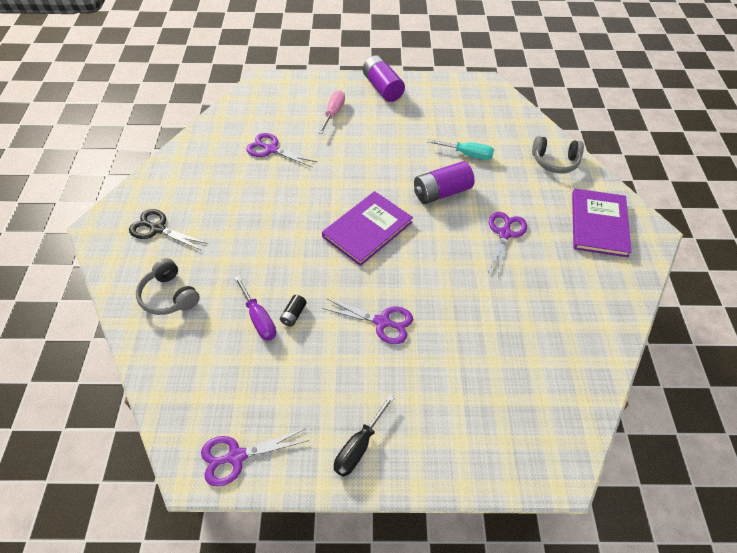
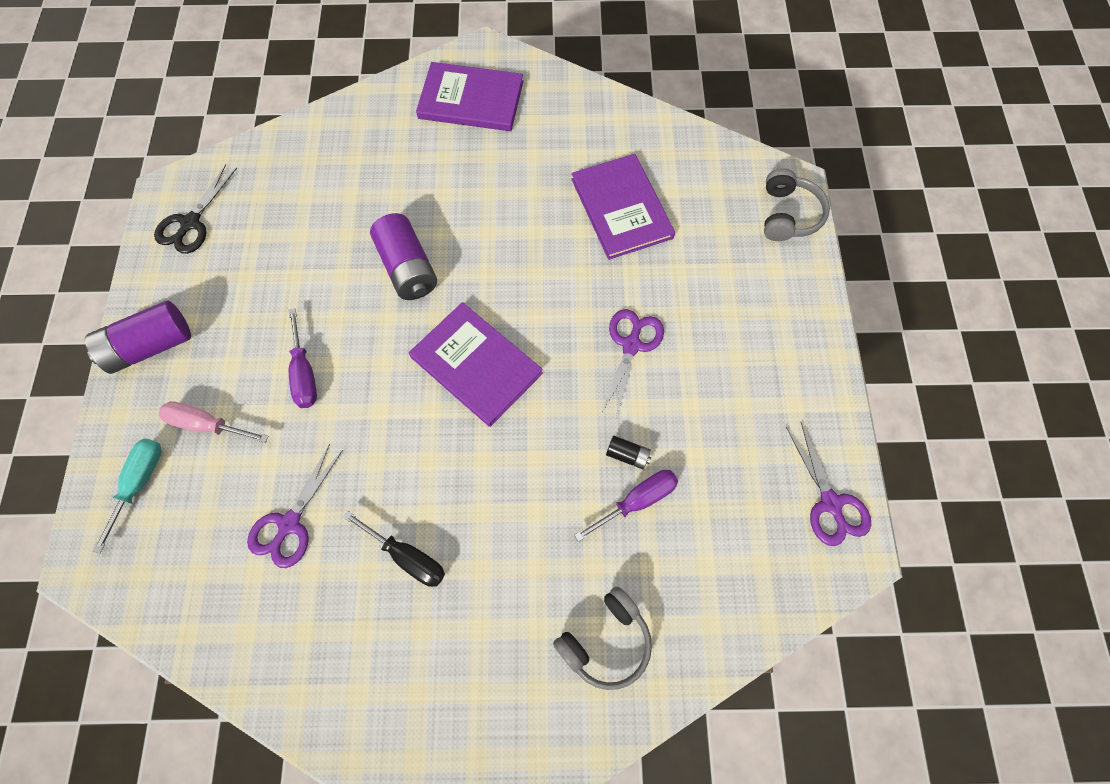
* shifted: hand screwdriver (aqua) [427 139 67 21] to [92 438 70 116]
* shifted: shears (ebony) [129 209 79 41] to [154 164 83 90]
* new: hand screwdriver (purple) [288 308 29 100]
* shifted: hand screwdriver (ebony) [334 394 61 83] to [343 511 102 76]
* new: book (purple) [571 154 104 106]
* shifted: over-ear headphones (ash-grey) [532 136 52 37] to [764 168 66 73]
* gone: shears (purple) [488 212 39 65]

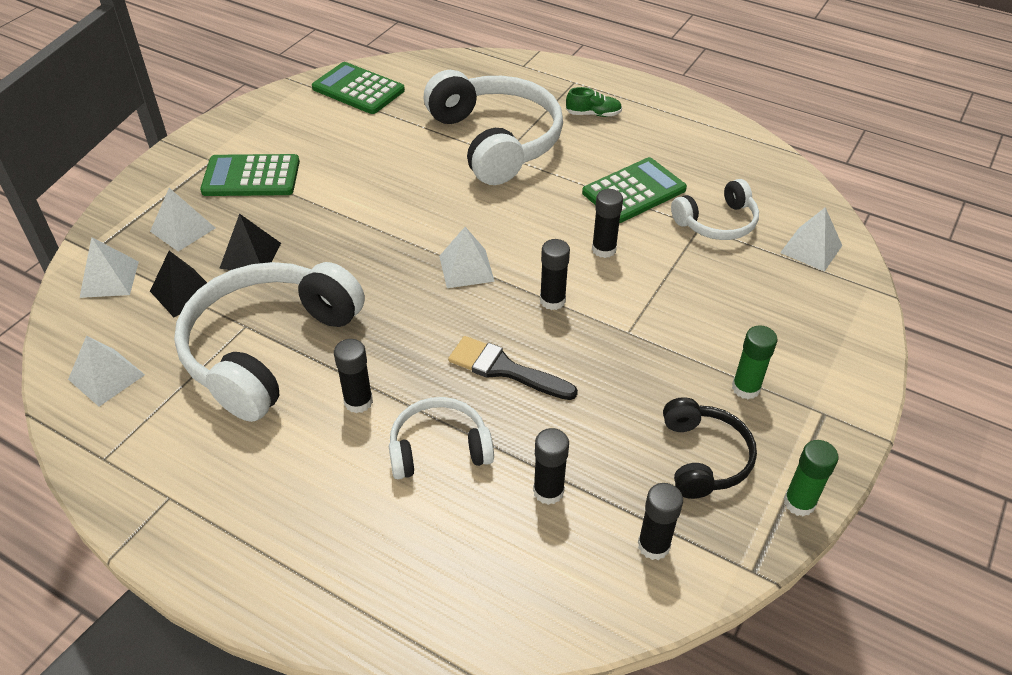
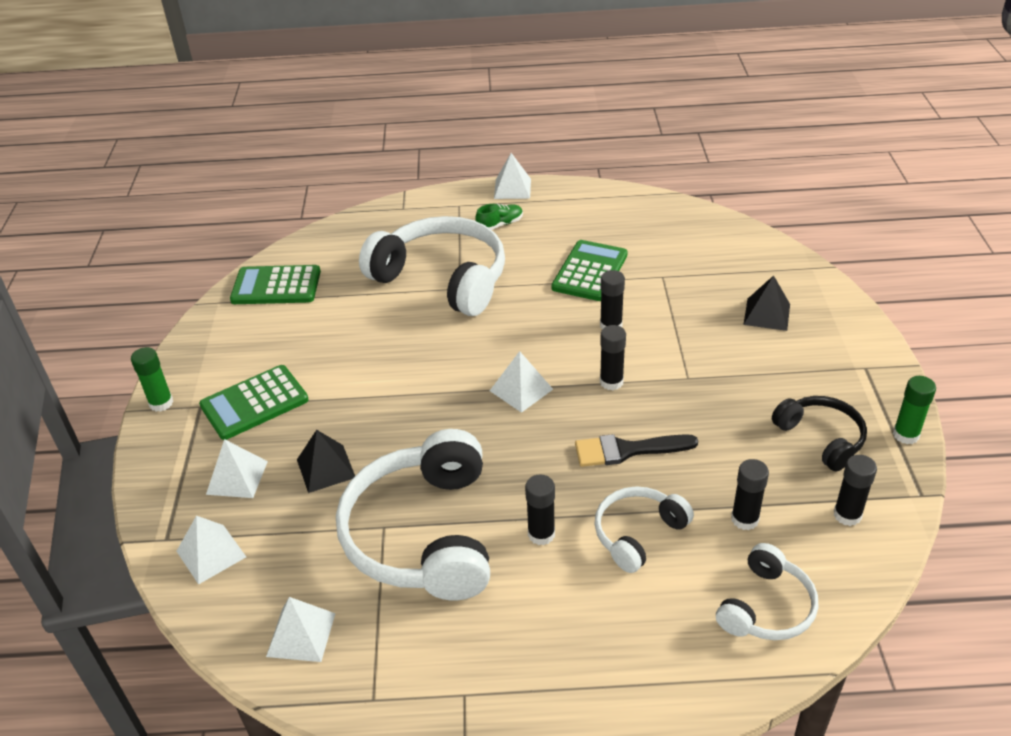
* shifted: glue stick (green) [732 325 46 74] to [131 347 42 65]
* shifted: pyramid shape (pure white) [780 207 62 65] to [494 153 37 46]
* shifted: over-ear headphones (pure white) [671 179 88 61] to [716 543 102 97]
* shifted: pyramid shape (ebony) [150 251 57 66] to [743 275 47 56]

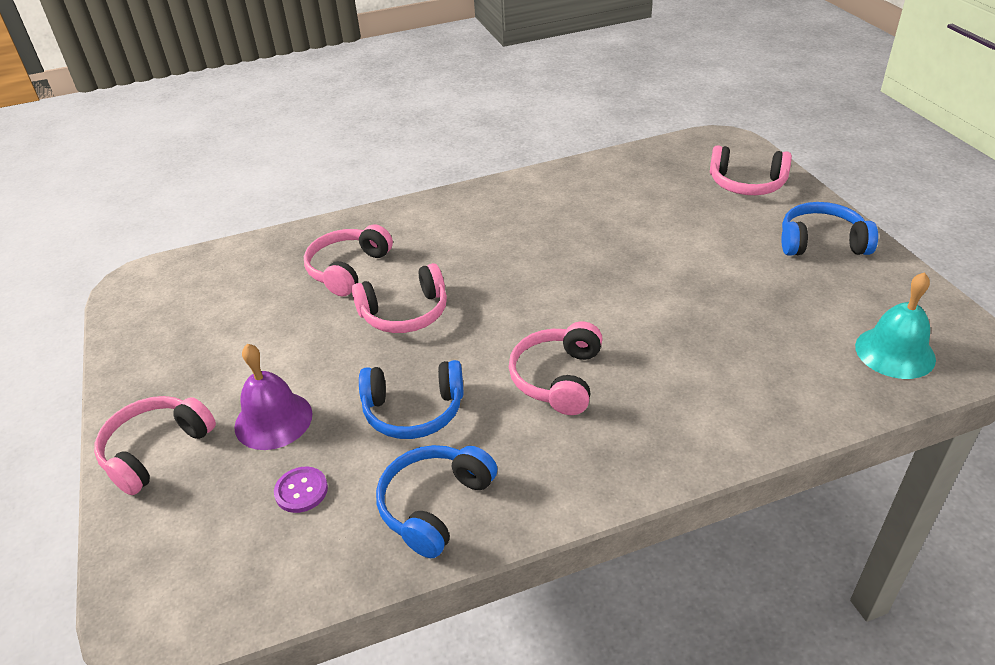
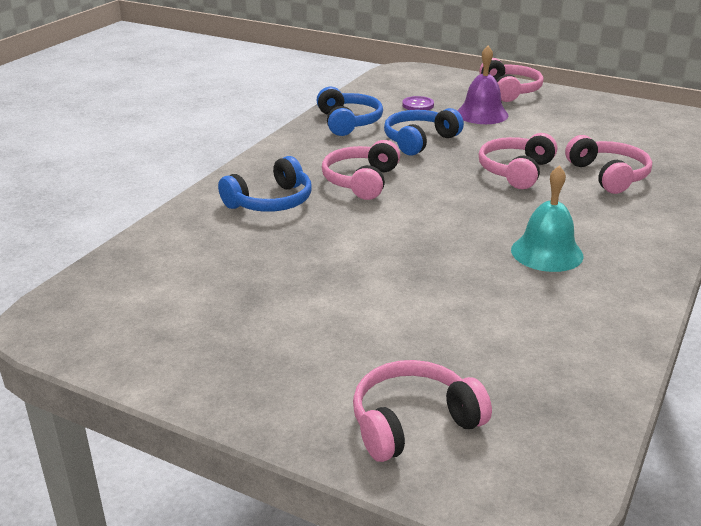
* shifted: over-ear headphones (royal blue) [782 202 96 54] to [218 156 94 56]
* rotated: over-ear headphones (rosy) [509 321 94 94] = [322 140 78 60] 135 degrees counterclockwise
* shifted: hand bell (aqua) [855 272 81 107] to [511 165 73 107]

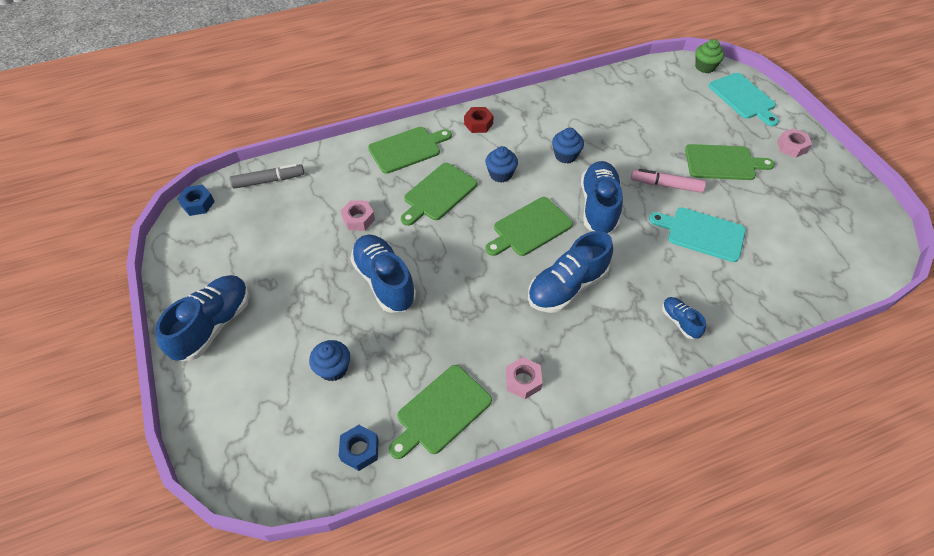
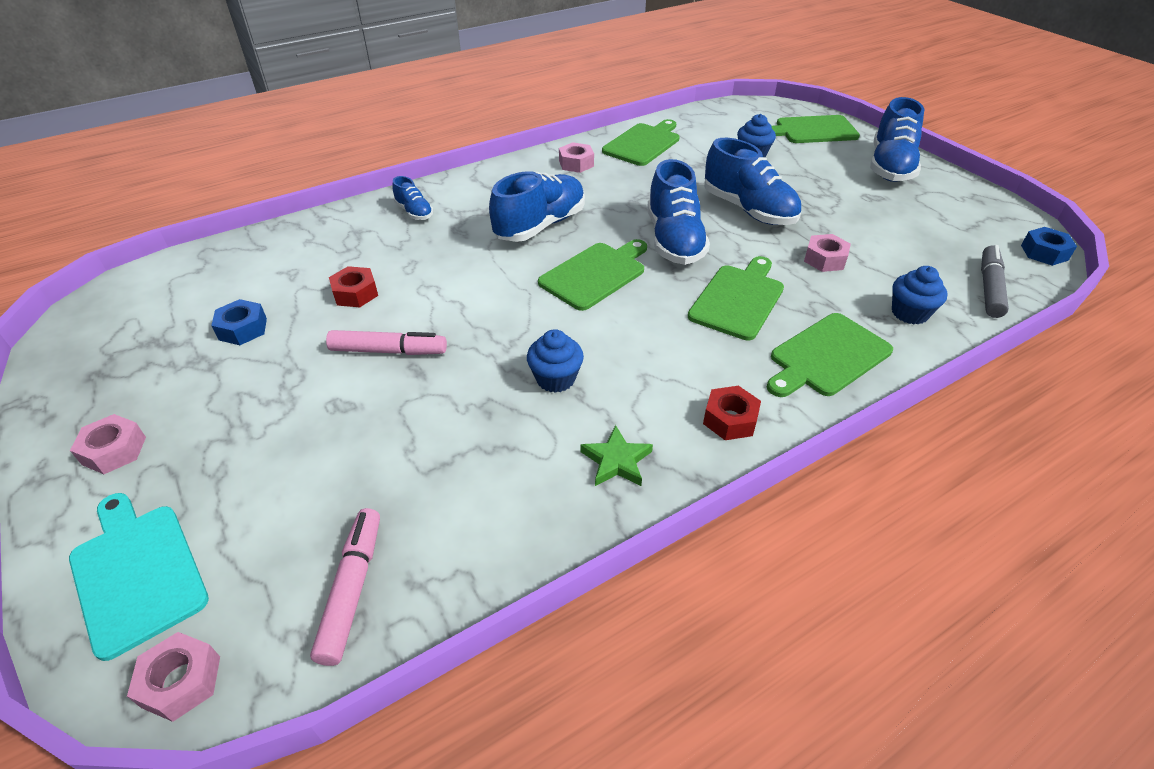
* swapped: fairy cake (green) [695 39 29 34] to hexagon nut (rosy) [127 632 93 90]
* shifted: hexagon nut (royal blue) [339 425 39 46] to [211 299 56 46]
* new: marker pen (rosy) [310 508 70 158]
* swapped: chopping board (aqua) [649 207 97 55] to hexagon nut (red) [329 266 49 41]
* new: star (green) [580 425 73 61]
* shifted: lace-up shoe (royal blue) [581 161 42 73] to [647 159 63 106]
* shifted: chopping board (green) [685 144 90 36] to [772 115 88 28]
* shifted: fairy cake (royal blue) [485 146 33 36] to [892 266 56 59]
* rotated: marker pen (ash-grey) [230 164 74 25] = [981 245 28 73] 135 degrees clockwise

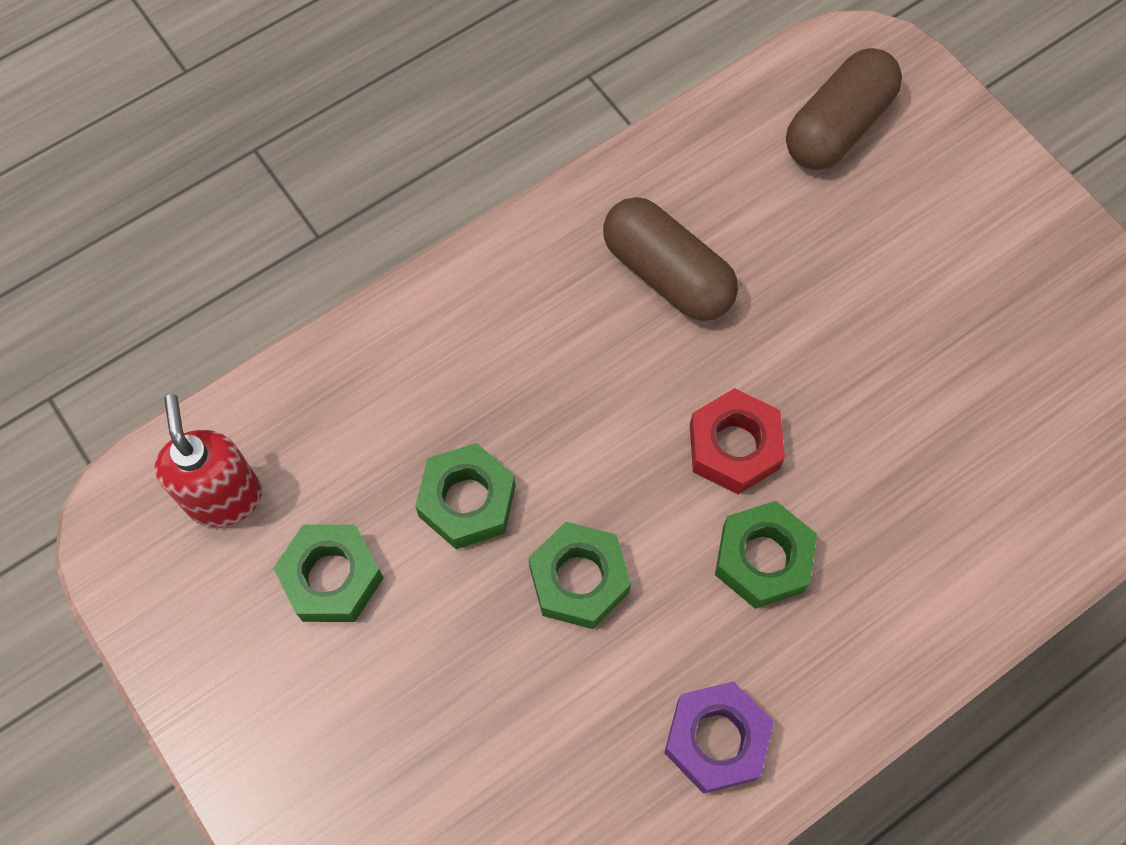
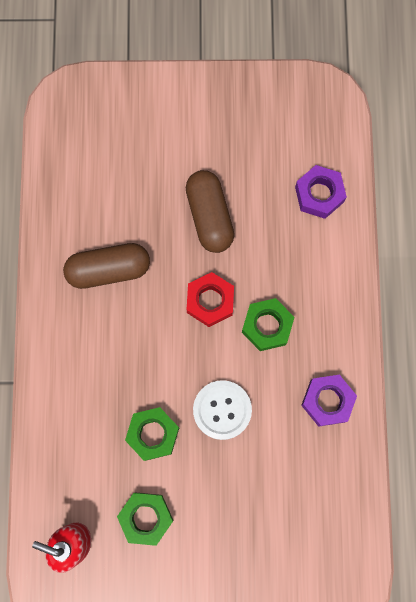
* shifted: capsule (brown) [786 48 116 122] to [186 170 48 83]
* swapped: hexagon nut (green) [529 522 102 107] to button (pure white) [193 380 59 60]
* new: hexagon nut (purple) [295 165 52 54]

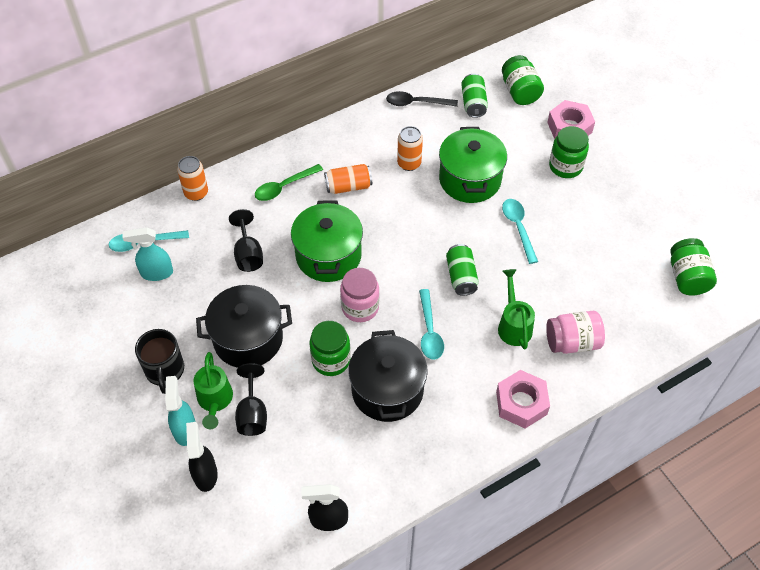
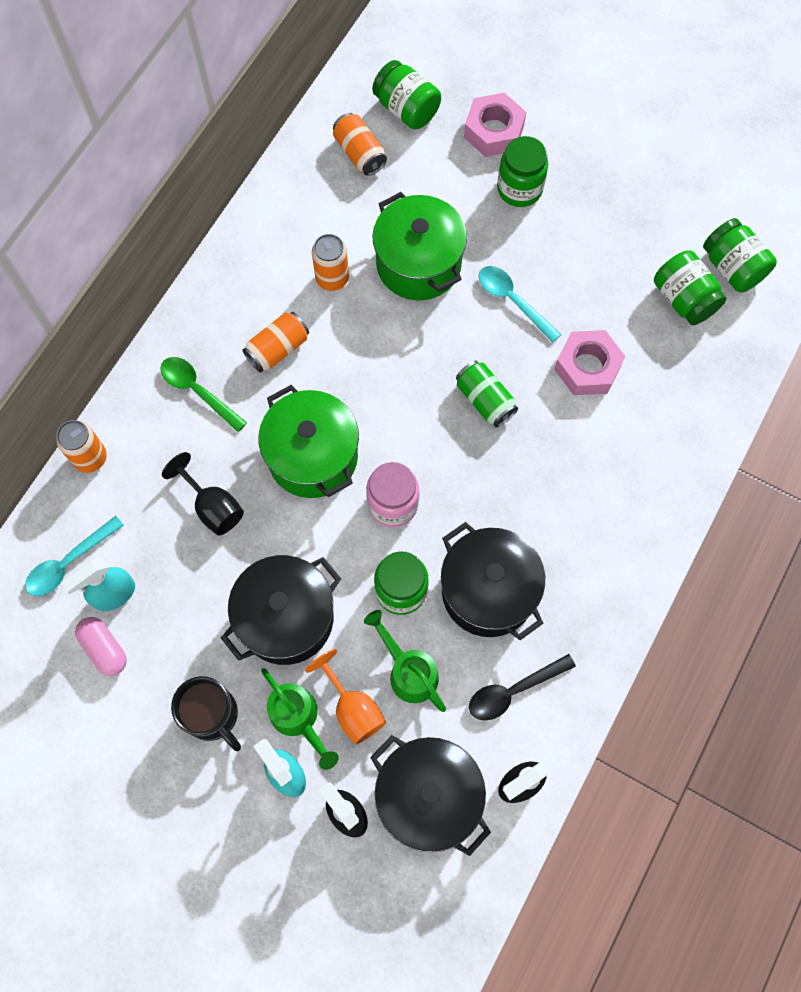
* new: capsule (rosy) [75 617 52 59]
* rotated: teaspoon (green) [255 164 68 37] = [160 357 87 75] 105 degrees clockwise
* repainted: chalice (ebony) [235 363 32 73] to chalice (orange) [305 649 81 96]
* repainted: tin (green) [461 74 27 44] to tin (orange) [333 113 54 63]
* shifted: sprinkling can (green) [498 269 37 80] to [364 610 82 102]
* new: cooking pot (ebony) [370 735 121 121]
* shifted: teaspoon (ebony) [386 91 72 16] to [469 654 107 67]
* shifted: hexagon nut (rosy) [496 370 54 58] to [554 330 71 65]
* new: jam jar (green) [654 250 73 75]
* gone: teaspoon (aqua) [419 289 25 71]
* gone: jam jar (rosy) [546 311 59 43]

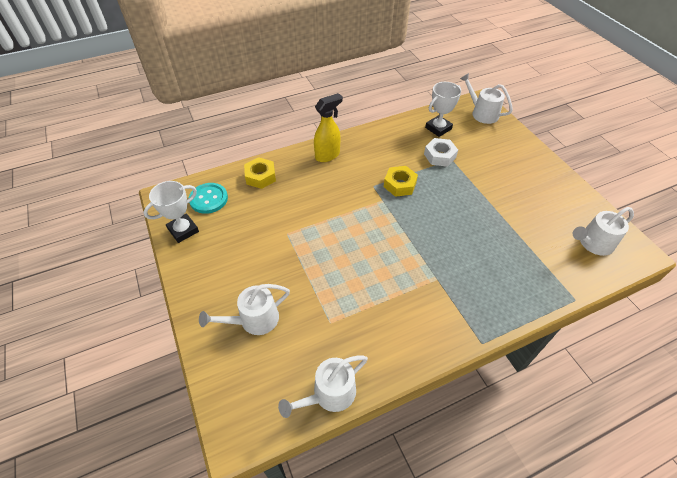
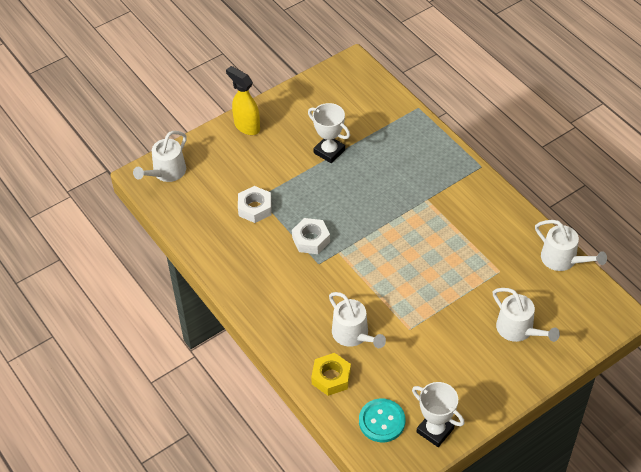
* shifted: spray cleaner (yellow) [314 93 29 69] to [226 66 34 69]
* repainted: hexagon nut (yellow) [384 166 34 31] to hexagon nut (pure white) [292 218 38 36]
* shifted: trophy (pure white) [425 82 36 55] to [308 103 42 60]
* shifted: sprinkling can (pure white) [573 207 61 49] to [329 292 57 56]

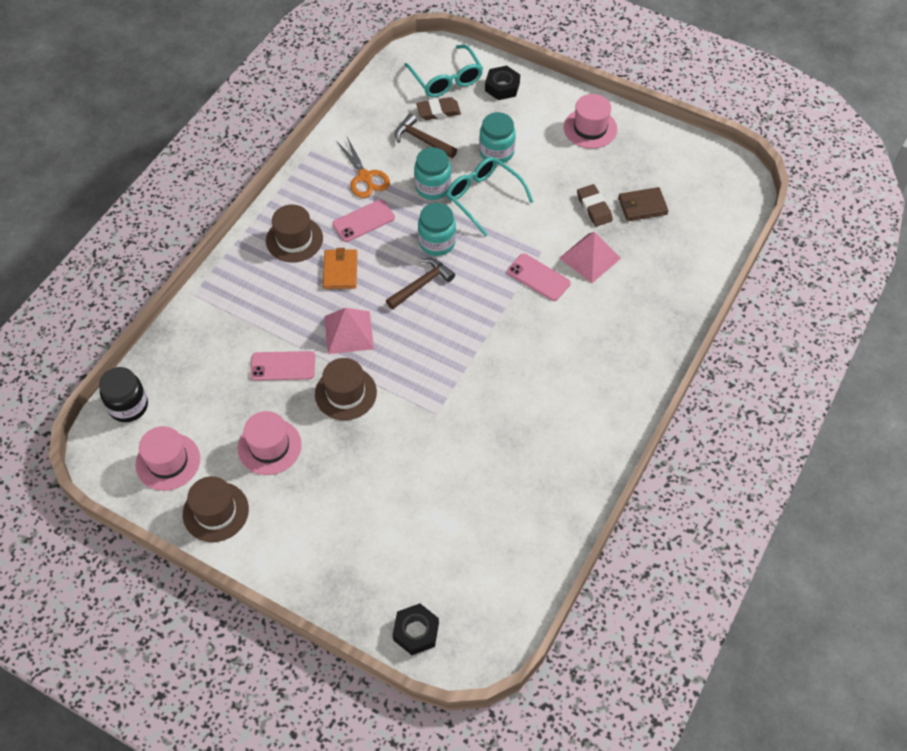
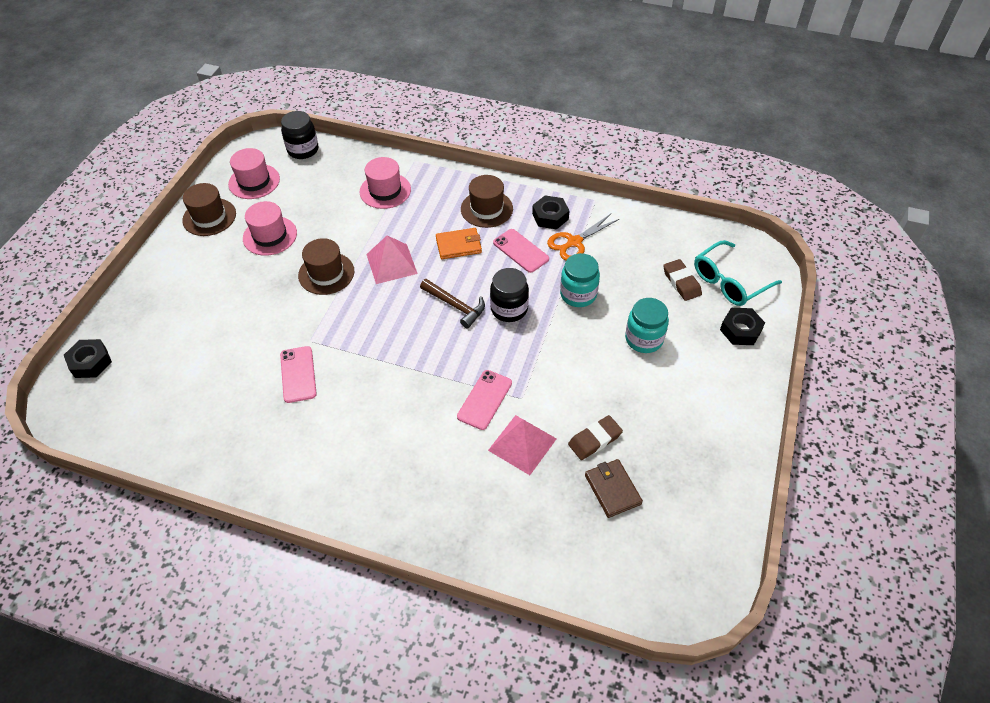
* shifted: mobile phone (rosy) [250 351 65 30] to [280 346 37 57]
* shifted: tall hat (rosy) [564 94 53 55] to [359 157 52 52]
* repainted: jam jar (aqua) [418 203 38 53] to jam jar (ebony) [490 268 39 54]
* new: hexagon nut (ebony) [532 195 37 34]
* gone: hammer (brown) [395 114 62 44]
* gone: spectacles (aqua) [446 157 88 80]

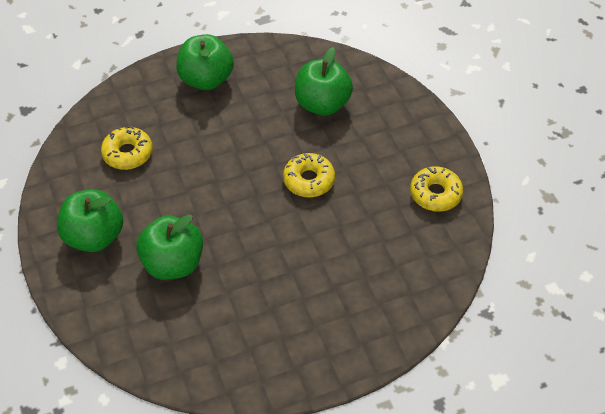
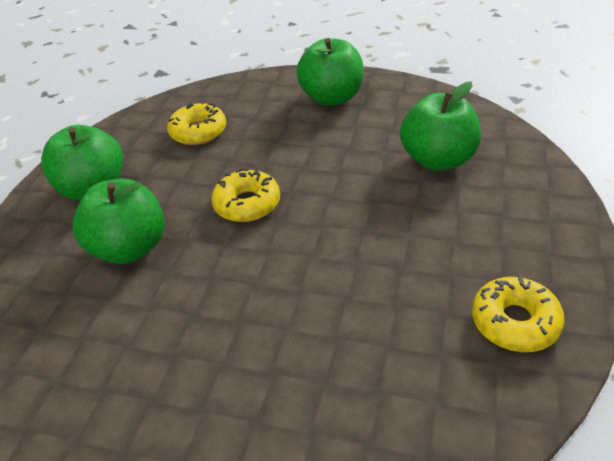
* shifted: donut (yellow) [283 153 52 44] to [211 168 69 54]

